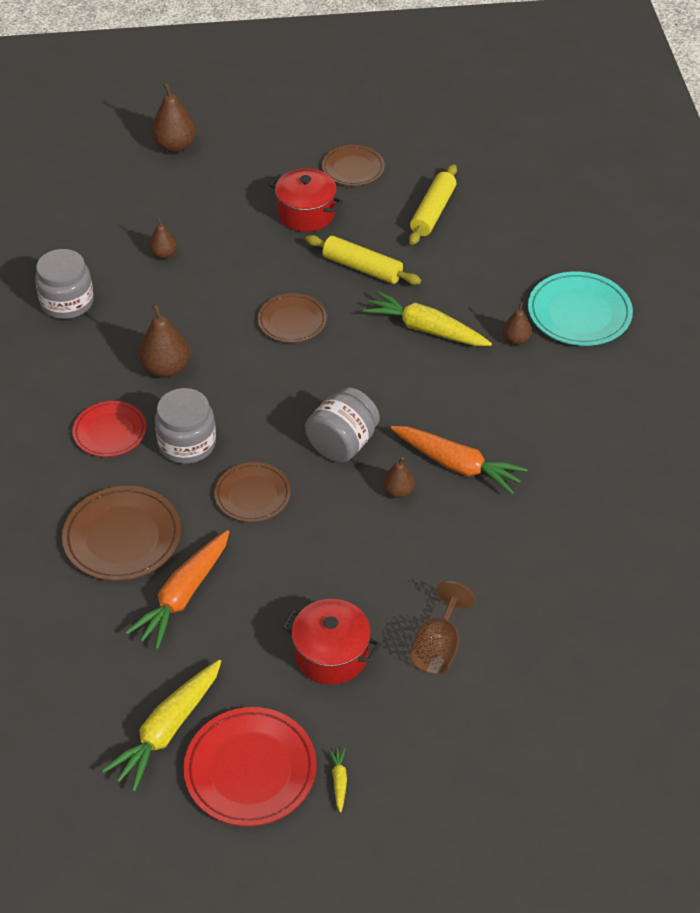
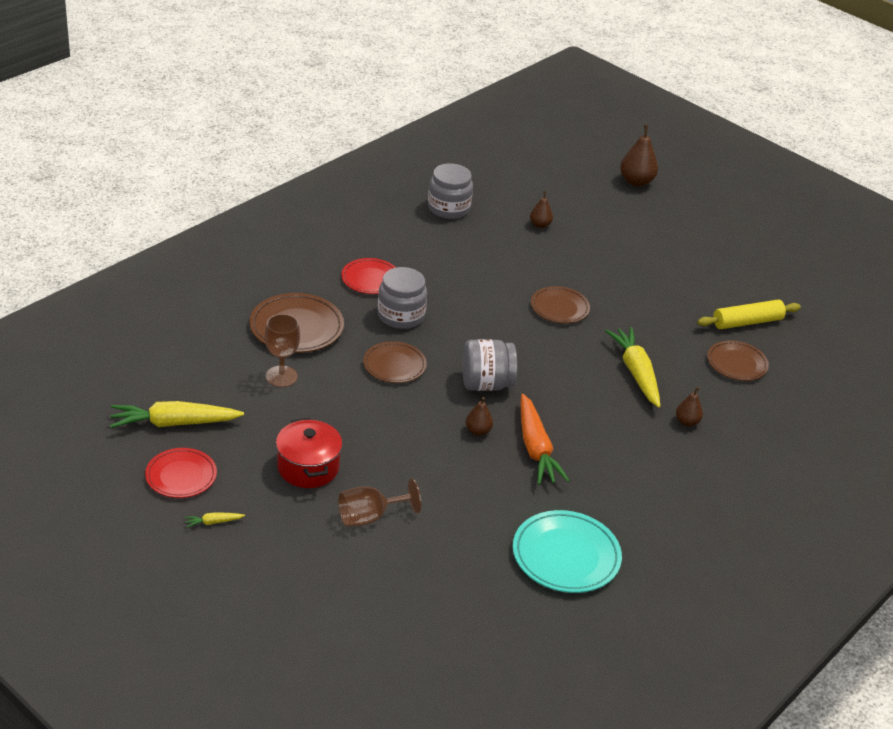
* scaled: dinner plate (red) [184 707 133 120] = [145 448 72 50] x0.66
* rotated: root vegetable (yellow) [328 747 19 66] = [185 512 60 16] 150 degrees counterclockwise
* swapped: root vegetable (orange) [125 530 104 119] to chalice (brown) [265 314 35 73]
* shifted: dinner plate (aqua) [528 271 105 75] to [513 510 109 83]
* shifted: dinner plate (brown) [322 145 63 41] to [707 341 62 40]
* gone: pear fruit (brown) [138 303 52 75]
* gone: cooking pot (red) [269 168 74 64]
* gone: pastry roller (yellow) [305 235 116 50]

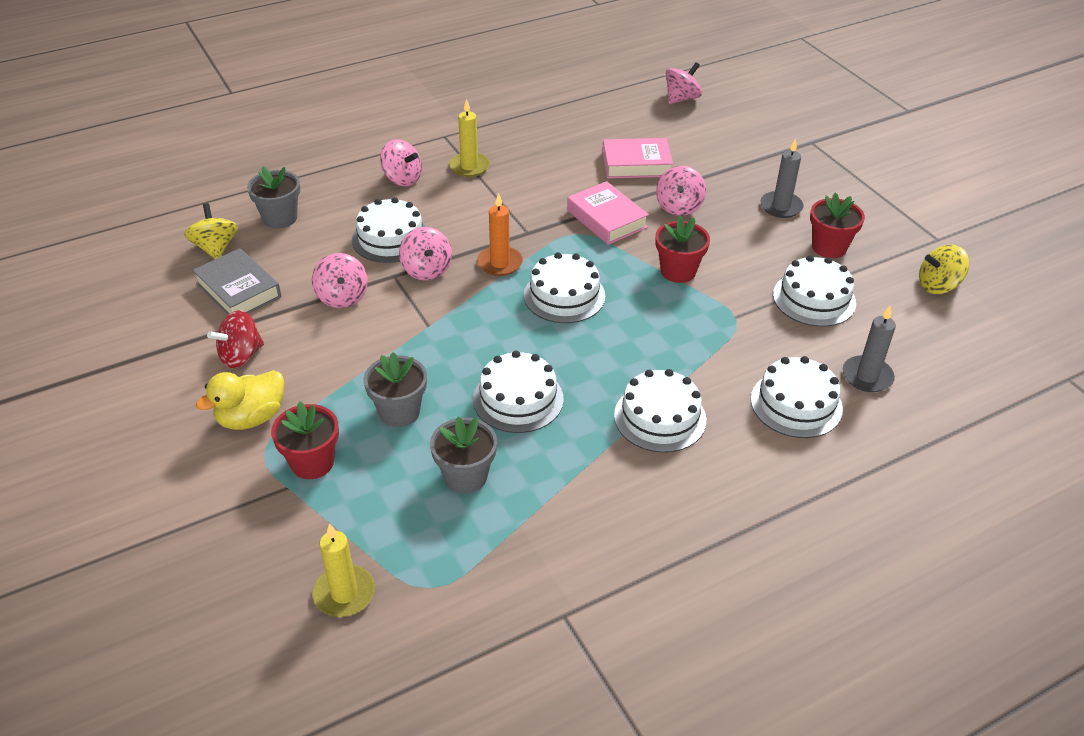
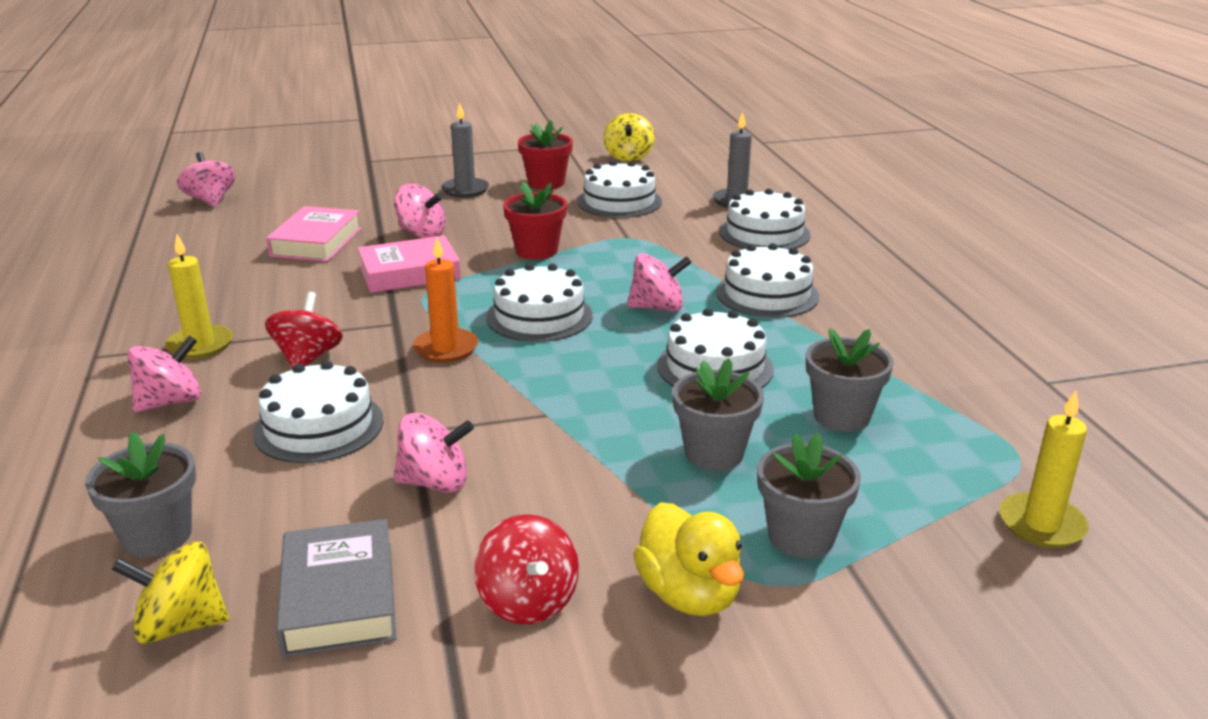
* new: toy top (red) [265 292 78 77]
* rotated: book (ash-grey) [192 248 89 67] = [276 519 120 138] 75 degrees counterclockwise
* shifted: toy top (rosy) [399 227 53 54] to [627 253 65 59]
* repainted: plant pot (red) [271 401 68 78] to plant pot (ash-grey) [757 433 104 125]

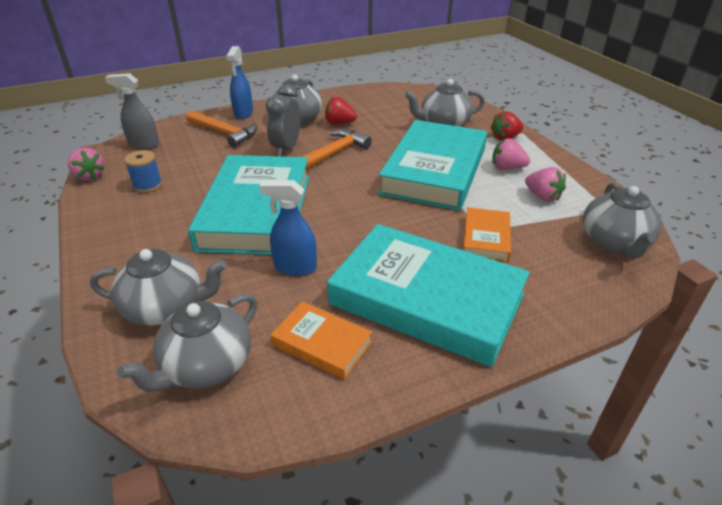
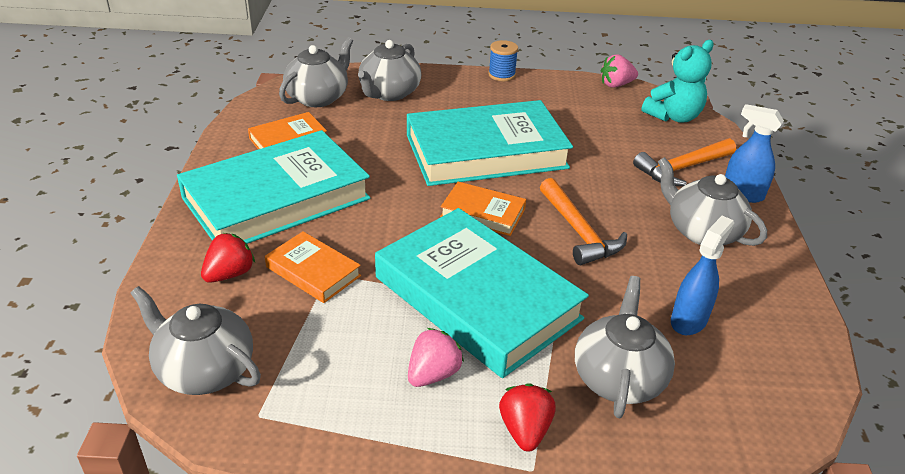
* shifted: berry (red) [325 97 32 27] to [201 233 54 50]
* rotated: china teapot (ash-grey) [117 294 140 98] = [279 37 74 70] 60 degrees clockwise
* rotated: book (aqua) [188 155 121 100] = [407 100 166 86] 45 degrees counterclockwise
* new: book (orange) [440 182 86 54]
* shifted: bobbin (royal blue) [124 150 38 43] to [489 40 29 41]
* swapped: spray cleaner (ash-grey) [105 73 54 76] to teddy (aqua) [641 40 73 83]
* shifted: spray cleaner (royal blue) [259 180 58 96] to [671 216 63 119]
* gone: clock (ash-grey) [266 84 35 73]
* gone: berry (rosy) [525 167 41 35]

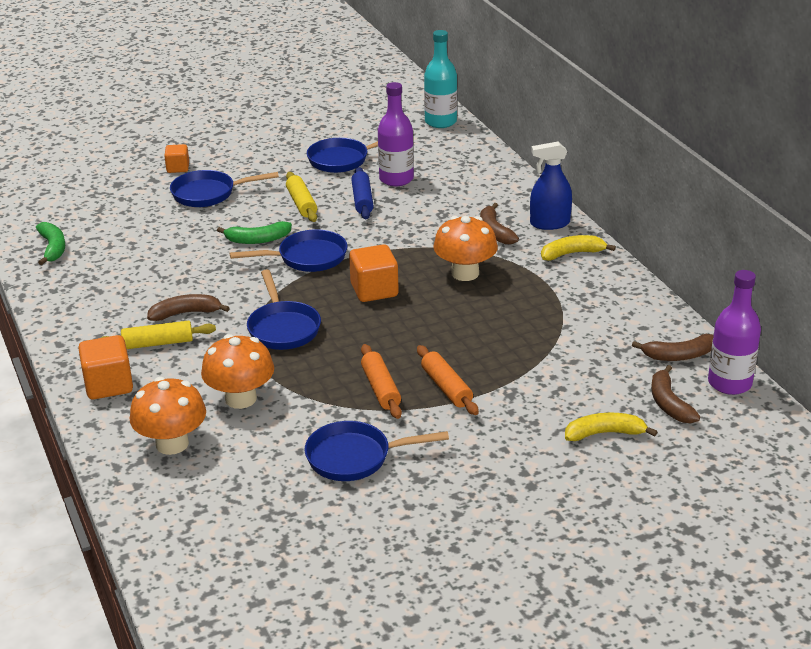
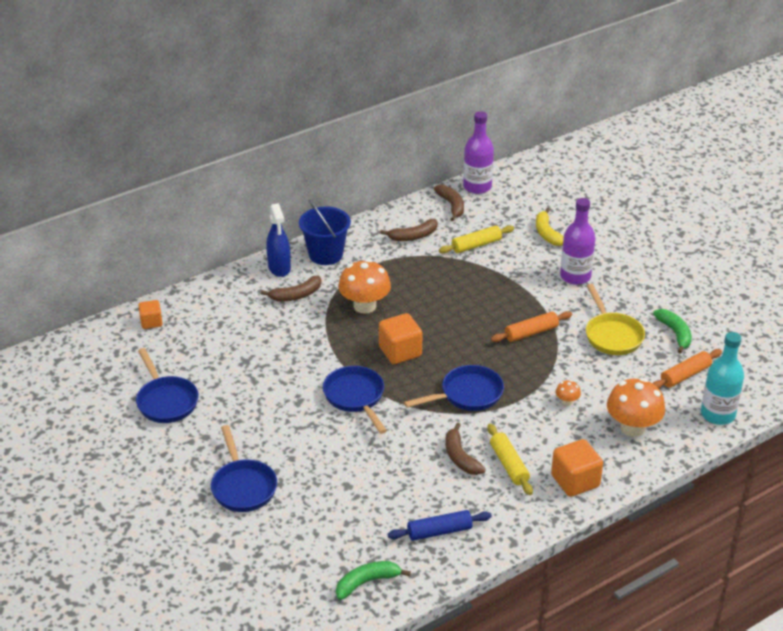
* shifted: cube (orange) [164 144 25 29] to [138 300 25 29]
* swapped: toy banana (yellow) [541 235 75 26] to bucket (royal blue) [299 199 52 66]
* shifted: toy banana (brown) [651 365 49 58] to [380 219 58 22]
* shifted: pastry roller (royal blue) [351 167 23 52] to [388 510 104 31]
* shifted: pastry roller (yellow) [286 172 31 50] to [439 225 75 29]
* scaled: toadstool (orange) [201 334 73 75] = [556 380 25 26] x0.45
* shifted: bottle (purple) [378 82 36 104] to [560 198 36 87]
* repainted: frying pan (royal blue) [304 421 145 60] to frying pan (yellow) [586 284 59 71]
* shifted: toy banana (green) [217 221 75 23] to [653 309 38 45]
* shifted: pastry roller (orange) [417 345 62 70] to [653 349 69 40]
* shifted: bottle (aqua) [424 30 33 98] to [701 332 43 93]

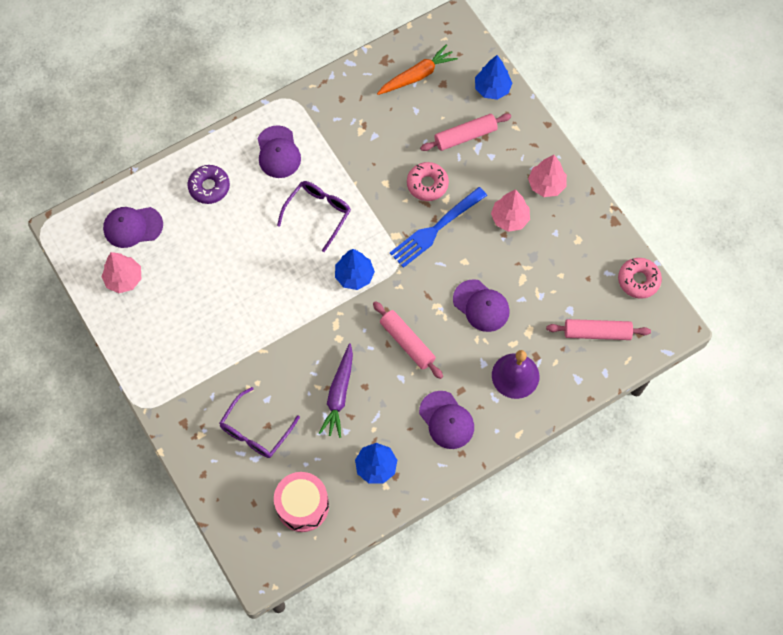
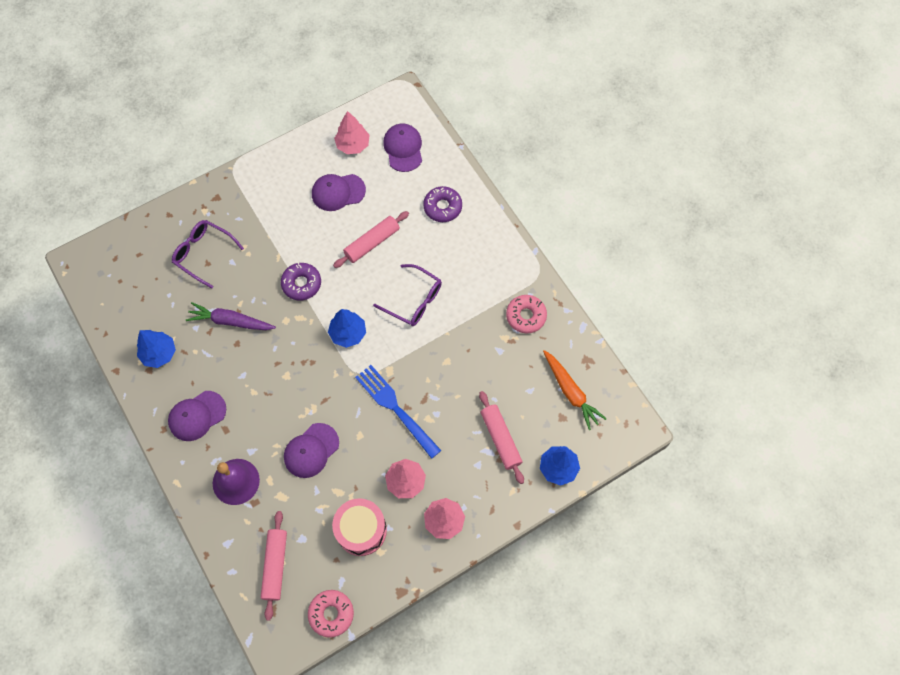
* new: donut (purple) [281 263 40 38]
* shifted: cap (purple) [257 125 44 53] to [312 174 54 37]
* shifted: drum (rosy) [274 472 55 60] to [332 498 55 58]
* shifted: pastry roller (rosy) [373 301 70 78] to [333 211 76 57]
* shifted: donut (rosy) [407 162 42 39] to [506 295 41 38]

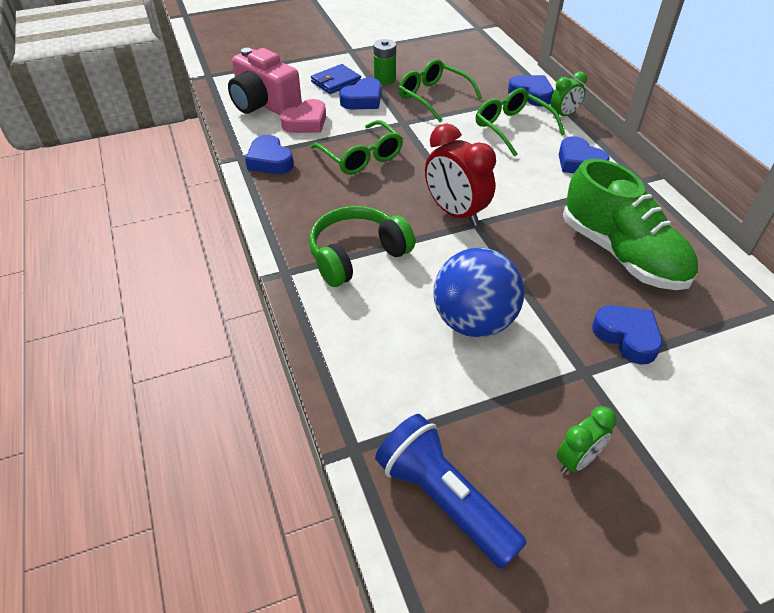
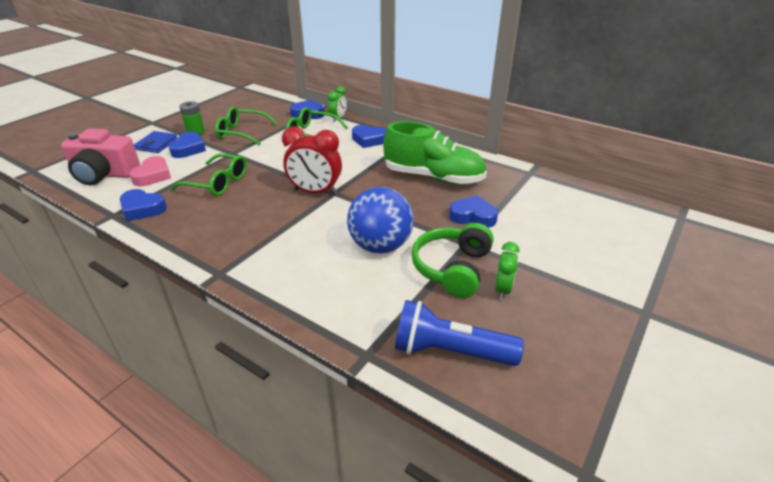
* shifted: over-ear headphones (green) [309 206 106 81] to [412 223 82 75]

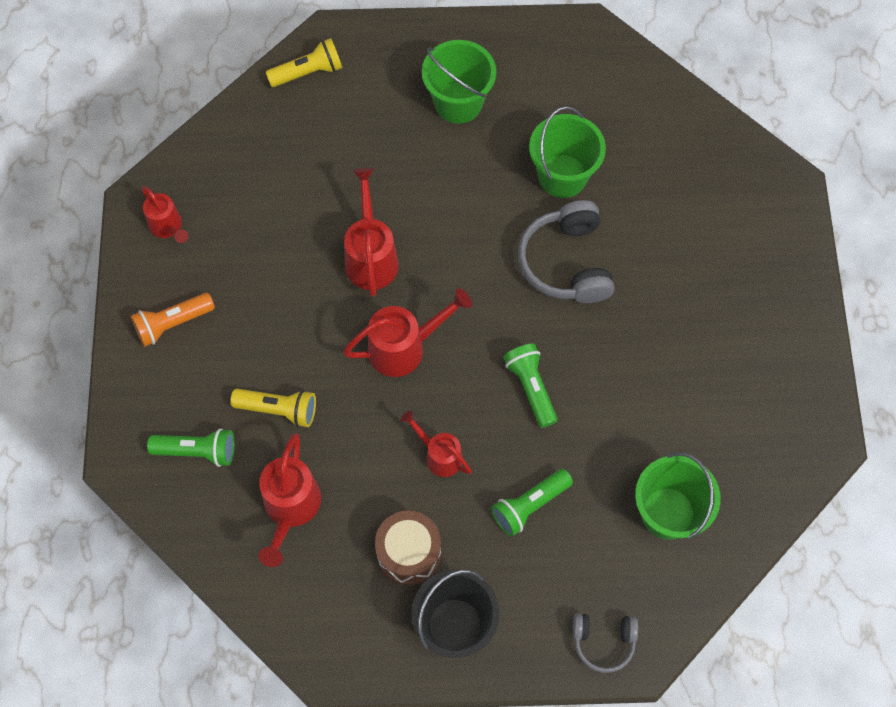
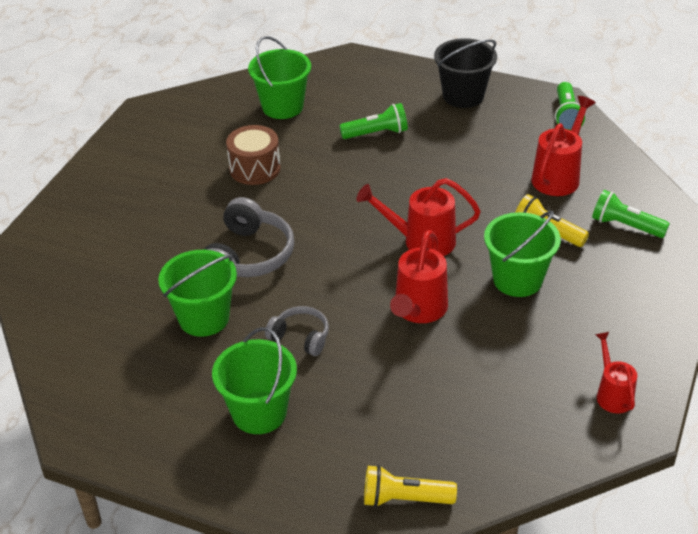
* shifted: drum (brown) [375 510 66 75] to [226 125 55 60]
* shifted: over-ear headphones (ash-grey) [573 613 65 60] to [265 306 64 50]
* new: bucket (green) [484 211 77 86]
* shifted: pocket torch (green) [503 344 54 84] to [555 82 30 48]
* gone: pocket torch (orange) [131 293 84 54]
* gone: sprinkling can (red) [401 410 71 67]

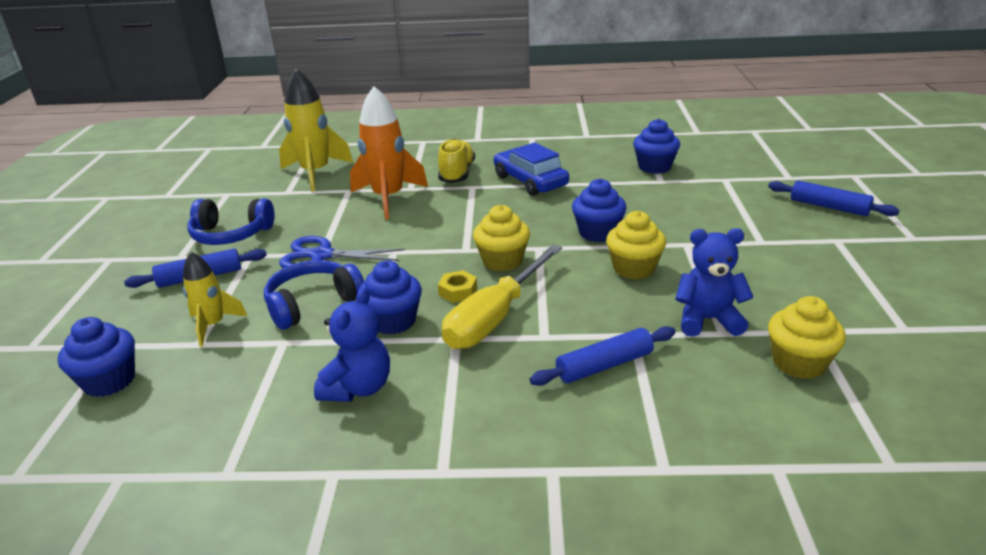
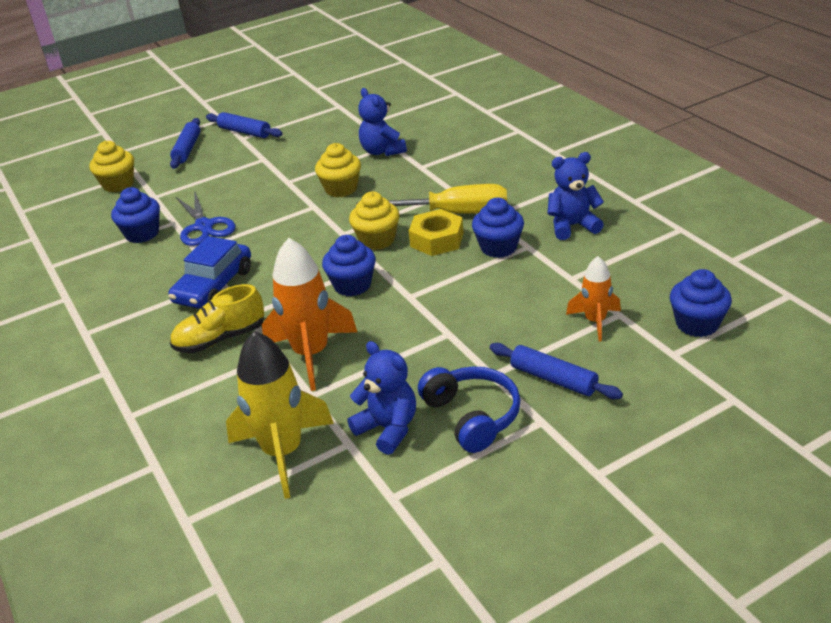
* shifted: fairy cake (yellow) [768 296 78 83] to [89 141 45 51]
* shifted: shears (royal blue) [279 236 126 32] to [176 190 60 56]
* shifted: pastry roller (royal blue) [530 326 146 60] to [206 112 77 26]
* shifted: fairy cake (royal blue) [572 178 55 64] to [322 235 54 61]
* new: teddy (royal blue) [347 341 69 114]
* scaled: hexagon nut (yellow) [438 270 39 33] = [409 209 55 47] x1.69
* repainted: rocket (yellow) [183 252 64 95] to rocket (orange) [566 256 55 86]
* gone: over-ear headphones (royal blue) [264 260 100 70]

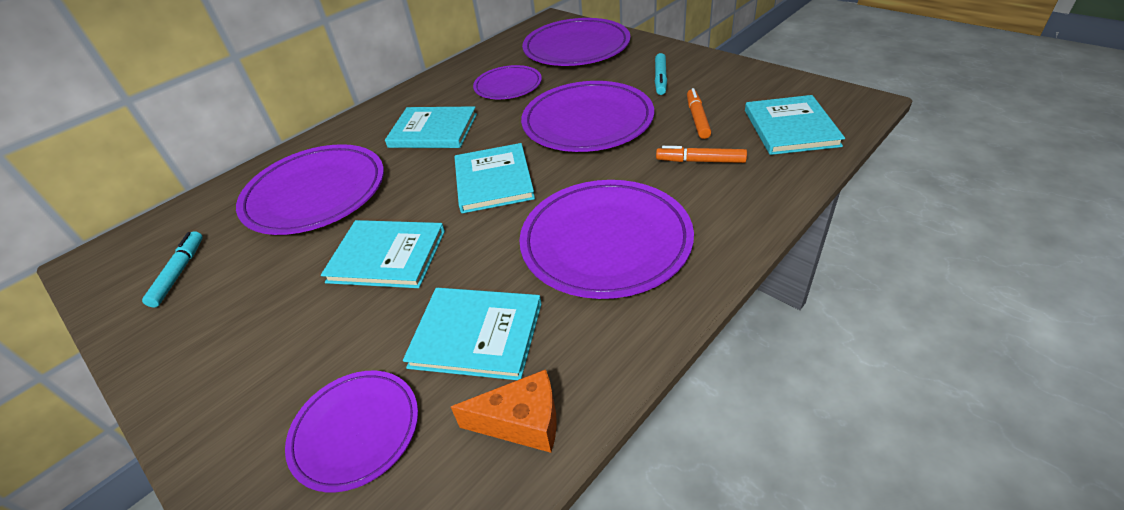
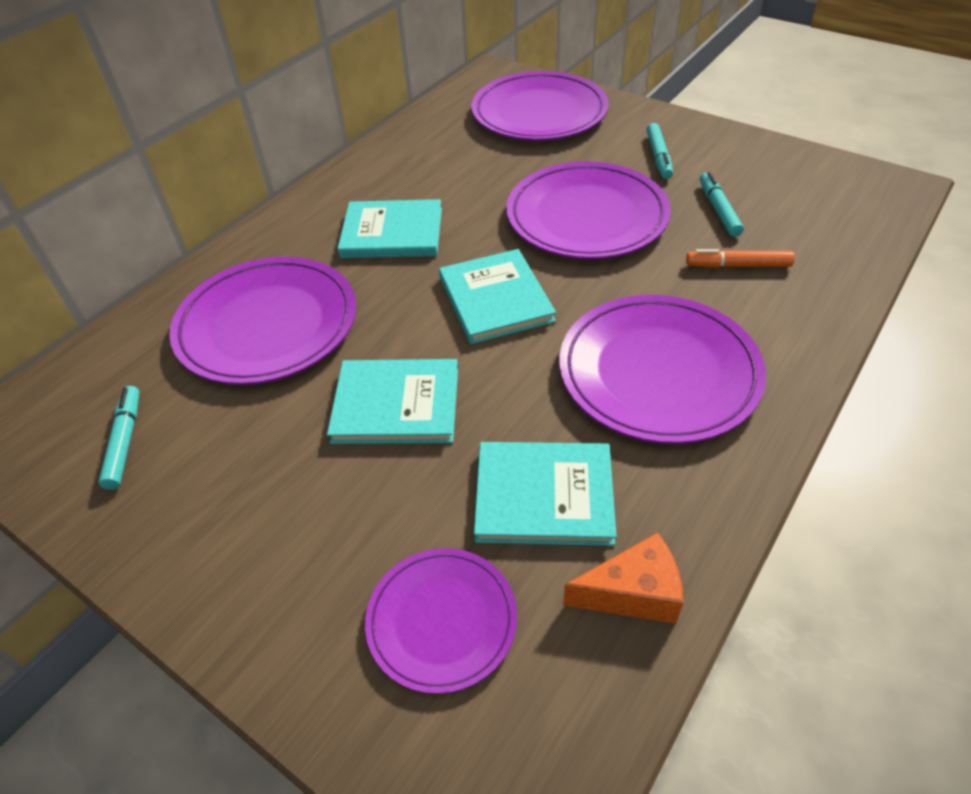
* repainted: marker pen (orange) [687 88 24 51] to marker pen (aqua) [700 172 44 65]
* gone: dinner plate (purple) [473 65 69 34]
* gone: book (aqua) [745 95 100 60]

